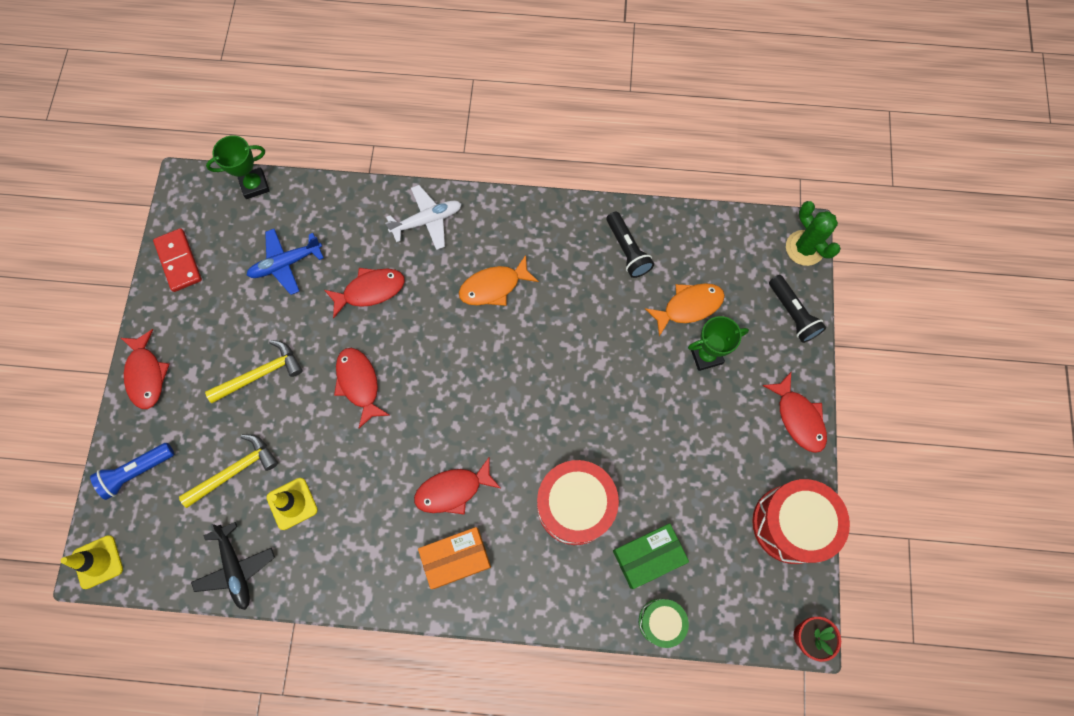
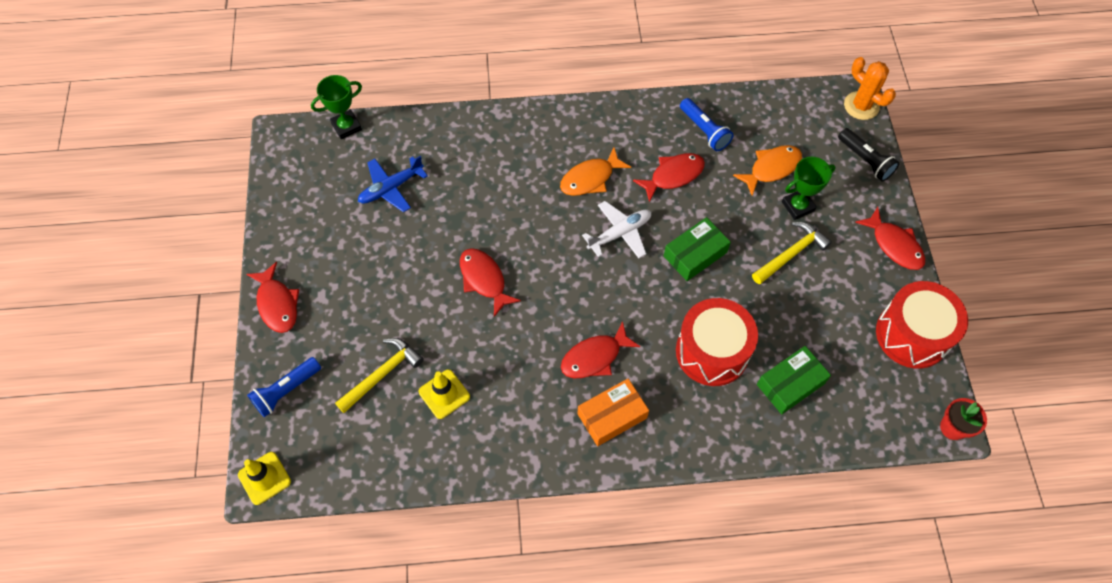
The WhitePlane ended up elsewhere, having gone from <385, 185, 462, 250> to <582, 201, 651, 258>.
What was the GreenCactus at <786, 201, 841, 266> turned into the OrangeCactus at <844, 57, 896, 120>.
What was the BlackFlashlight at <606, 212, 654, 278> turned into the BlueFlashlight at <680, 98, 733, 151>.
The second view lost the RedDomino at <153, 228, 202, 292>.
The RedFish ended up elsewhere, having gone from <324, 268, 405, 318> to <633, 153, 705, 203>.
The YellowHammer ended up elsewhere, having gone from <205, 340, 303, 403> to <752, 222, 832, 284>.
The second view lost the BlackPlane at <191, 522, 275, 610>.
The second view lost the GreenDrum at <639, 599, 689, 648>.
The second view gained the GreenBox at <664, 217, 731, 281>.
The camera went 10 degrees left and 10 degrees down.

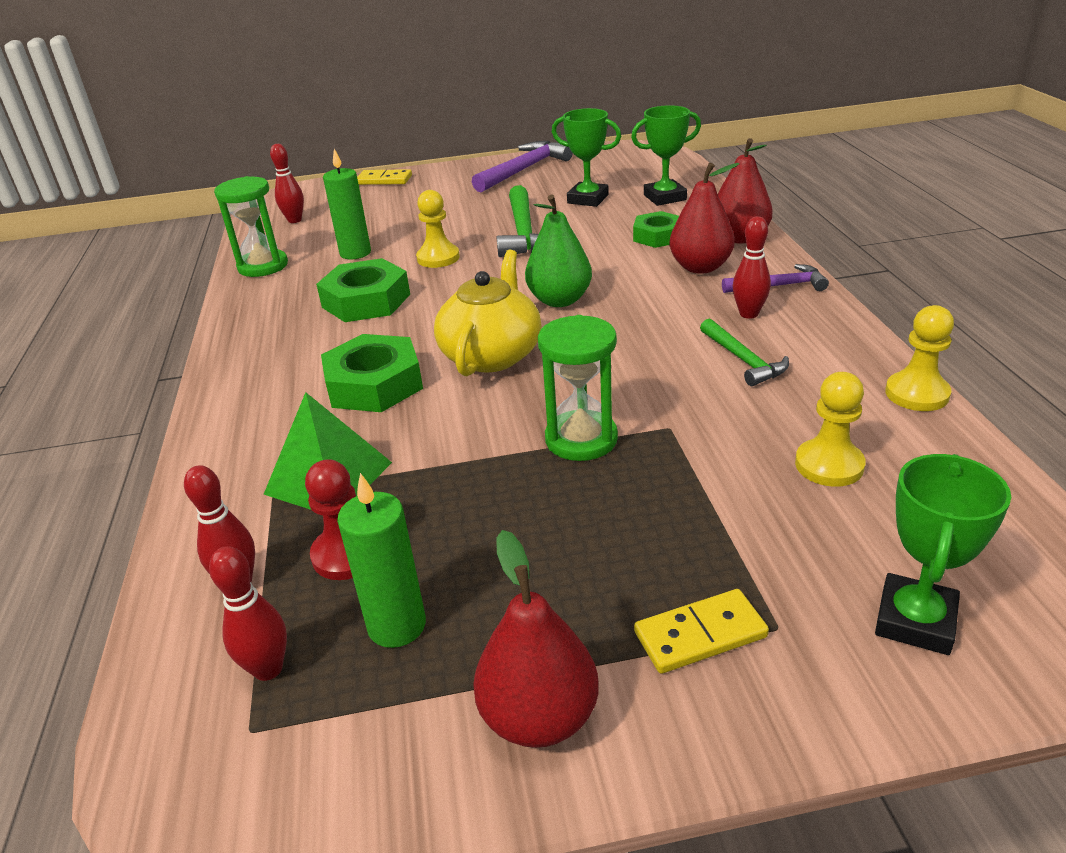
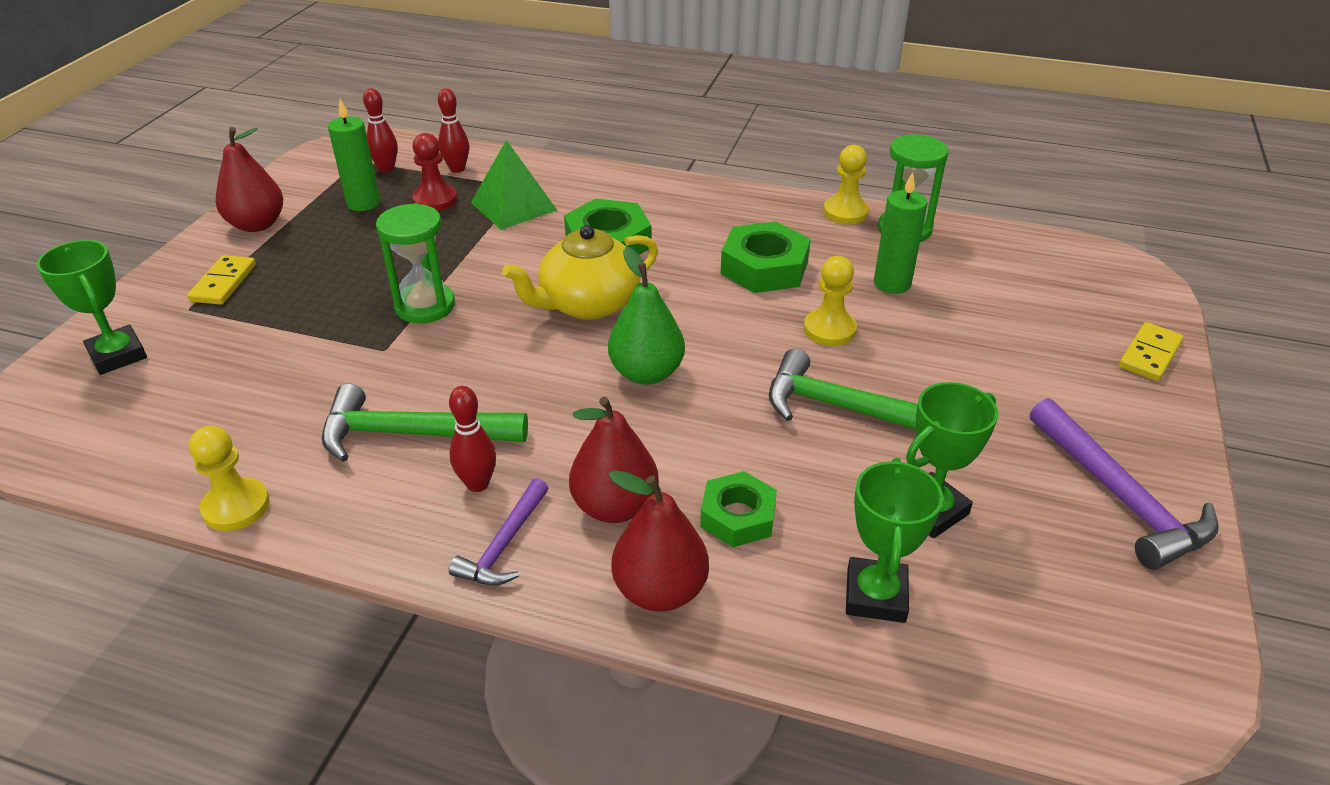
The second view lost the RedBowlingPin at <270, 144, 304, 223>.
The YellowTeapot at <434, 250, 541, 376> ended up facing another way, 105 degrees clockwise from before.
The size of the GreenHammer at <700, 319, 789, 386> changed by a factor of 1.65.
The YellowPawn ended up elsewhere, having gone from <795, 372, 866, 487> to <823, 145, 869, 224>.
The camera went 115 degrees right and 5 degrees up.

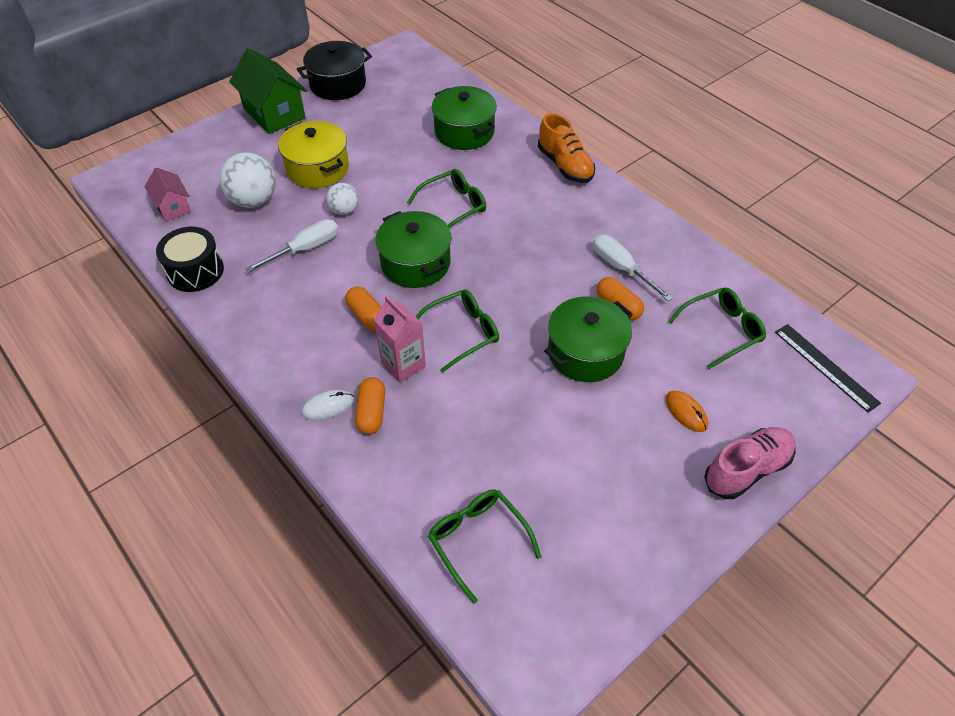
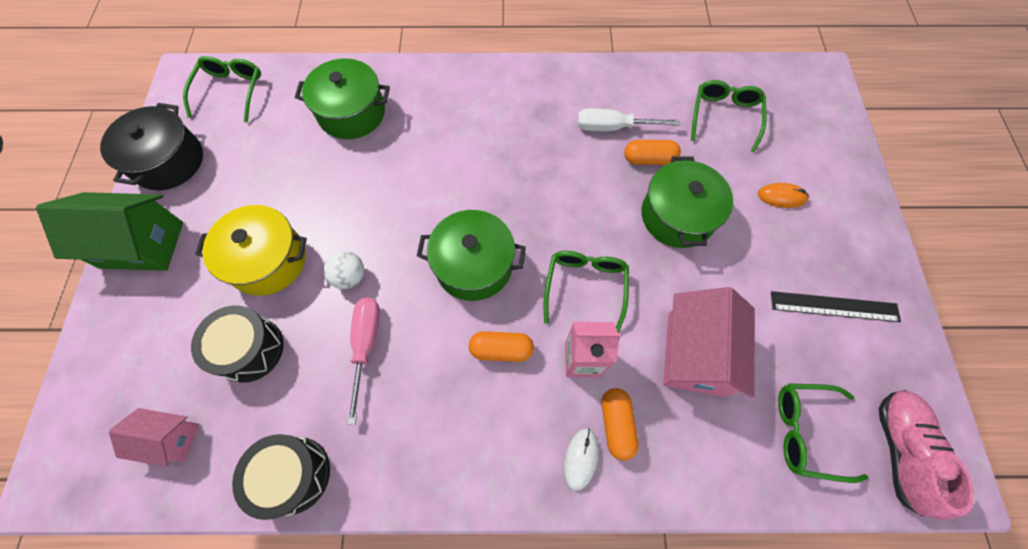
The second view lost the OrangeShoe at <538, 113, 595, 183>.
Where the WhiteBall stood at <220, 153, 276, 208>, the BlackDrum came to stand at <191, 305, 284, 383>.
The GreenGlasses ended up elsewhere, having gone from <407, 169, 486, 228> to <183, 56, 261, 123>.
What was the WhiteScrewdriver at <245, 219, 338, 273> turned into the PinkScrewdriver at <347, 297, 380, 425>.
The BlackRuler ended up elsewhere, having gone from <775, 324, 881, 413> to <771, 291, 901, 322>.
The OrangeCapsule at <355, 377, 385, 434> ended up facing another way, 45 degrees clockwise from before.
The PinkShoe ended up elsewhere, having gone from <704, 427, 796, 499> to <879, 390, 974, 520>.
The second view gained the PinkHouse at <663, 287, 755, 397>.
The camera went 50 degrees left and 15 degrees up.

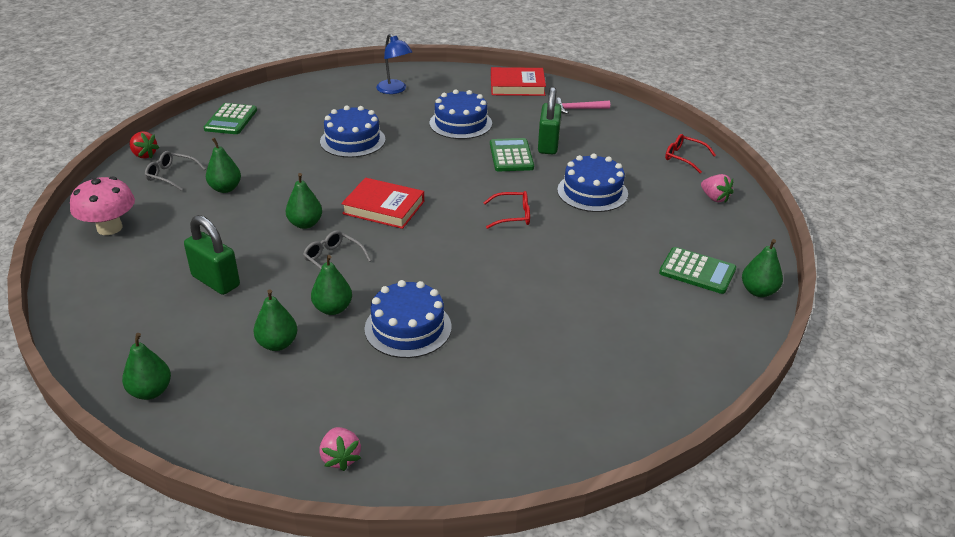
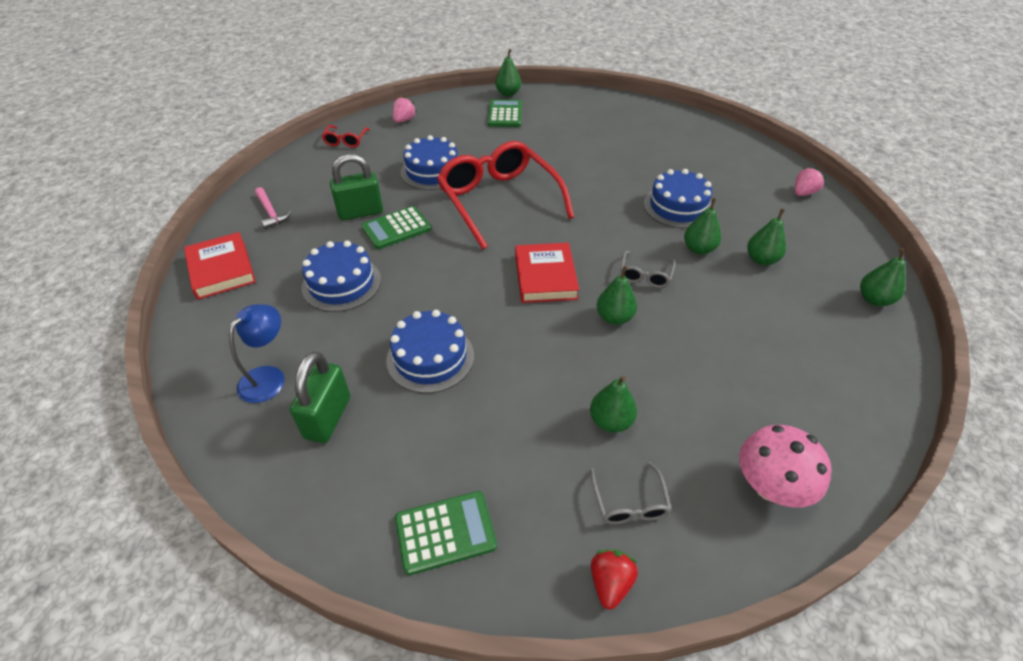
The size of the RedGlasses at <483, 191, 530, 229> changed by a factor of 2.42.
The GreenPadlock ended up elsewhere, having gone from <184, 215, 240, 295> to <290, 351, 350, 443>.
The camera went 115 degrees left and 10 degrees up.

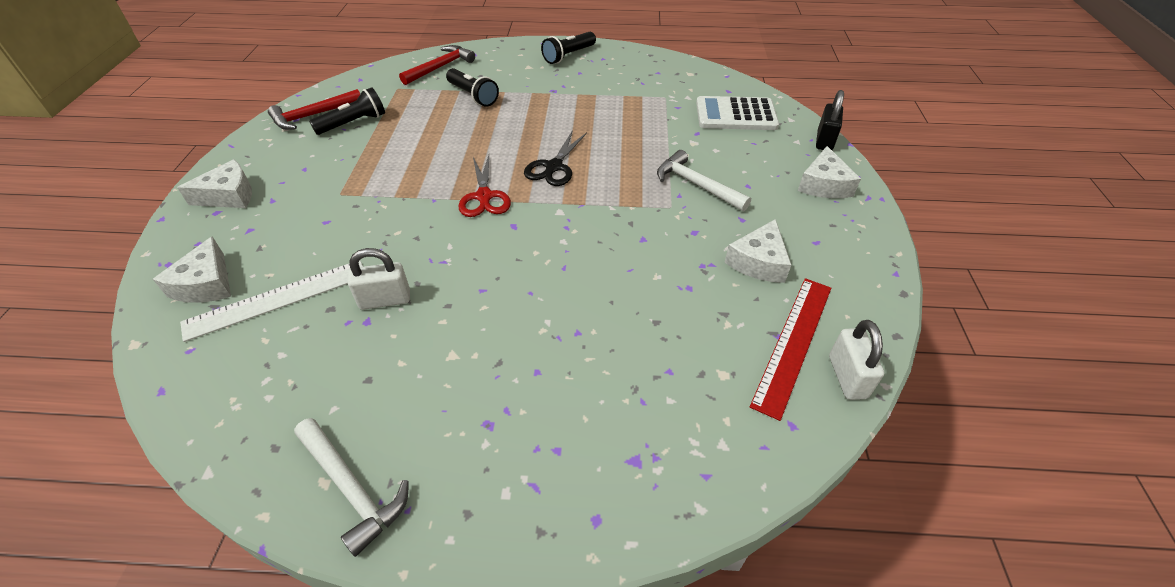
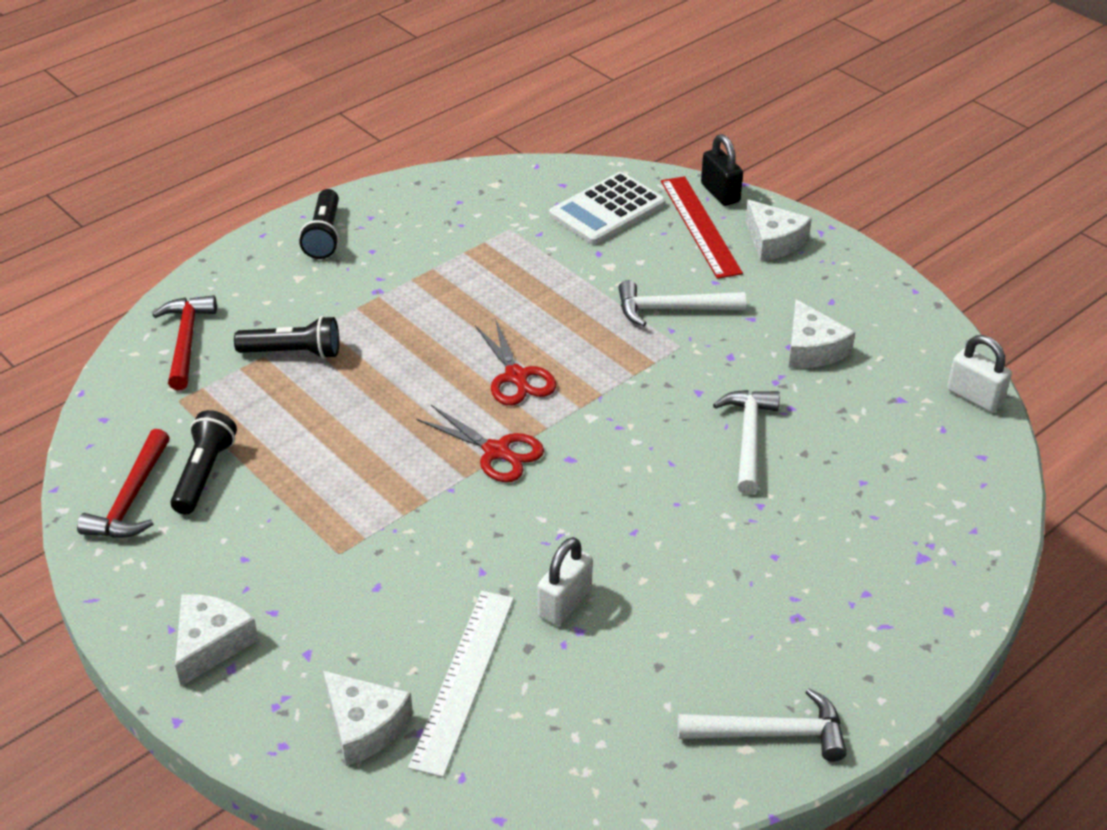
What was the BlackScissors at <524, 130, 587, 186> turned into the RedScissors at <475, 318, 556, 405>.
The RedRuler ended up elsewhere, having gone from <750, 278, 831, 421> to <661, 176, 743, 279>.
The second view gained the WhiteHammer at <713, 390, 780, 495>.
The camera went 45 degrees left and 5 degrees down.

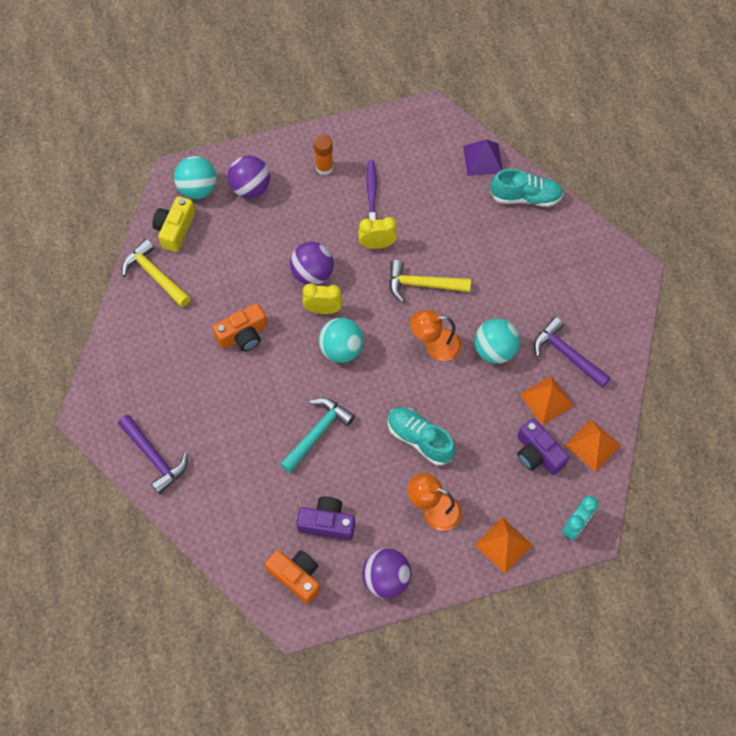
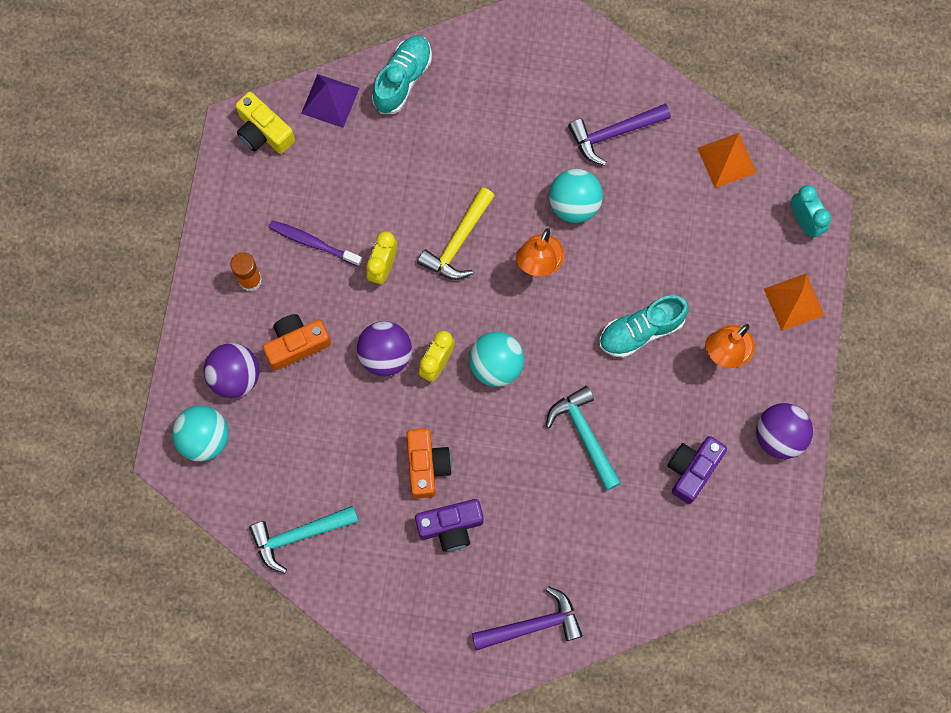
The YellowCamera ended up elsewhere, having gone from <152, 196, 195, 252> to <235, 92, 295, 154>.
What was the YellowHammer at <122, 239, 190, 307> turned into the TurquoiseHammer at <249, 506, 359, 574>.
The second view lost the OrangePyramid at <520, 375, 574, 425>.
The PurpleCamera ended up elsewhere, having gone from <517, 418, 569, 475> to <415, 499, 484, 552>.
The OrangeCamera ended up elsewhere, having gone from <265, 550, 320, 604> to <263, 314, 331, 370>.
The camera went 65 degrees left and 10 degrees up.

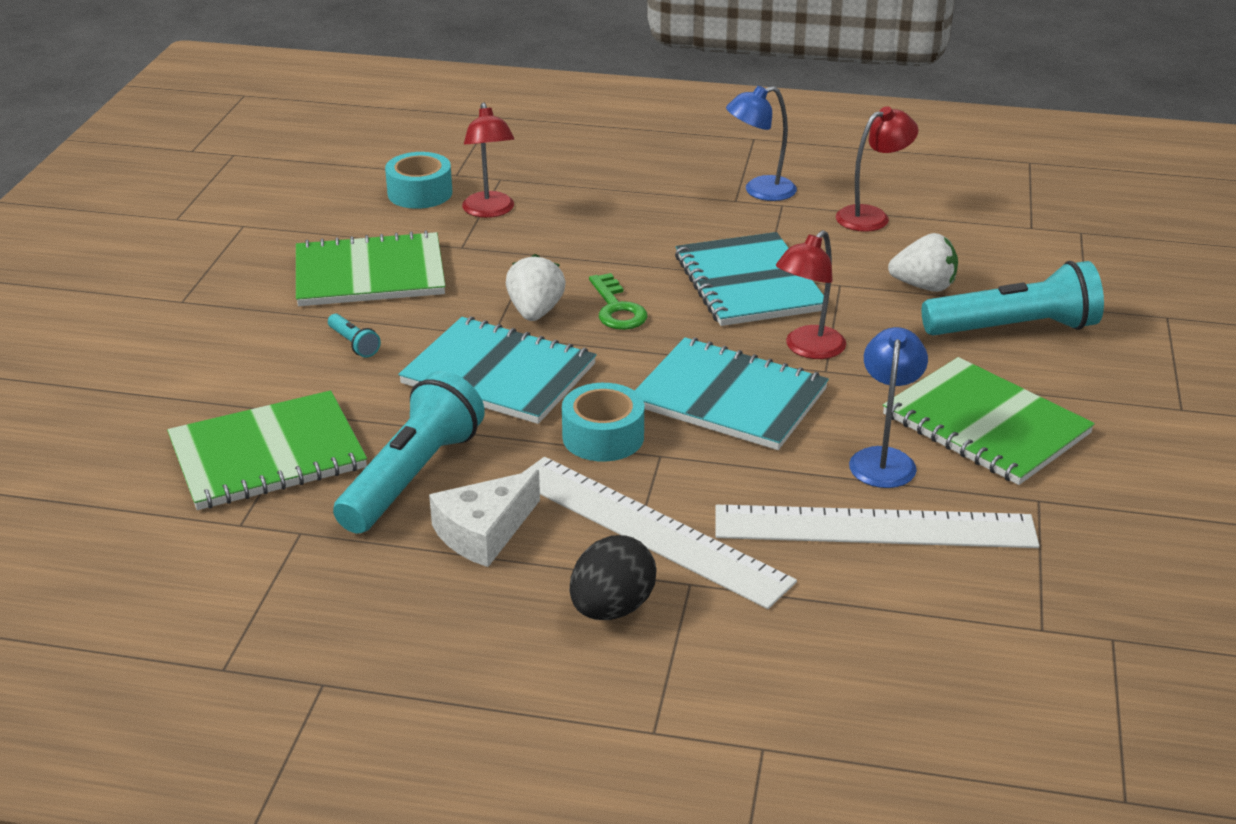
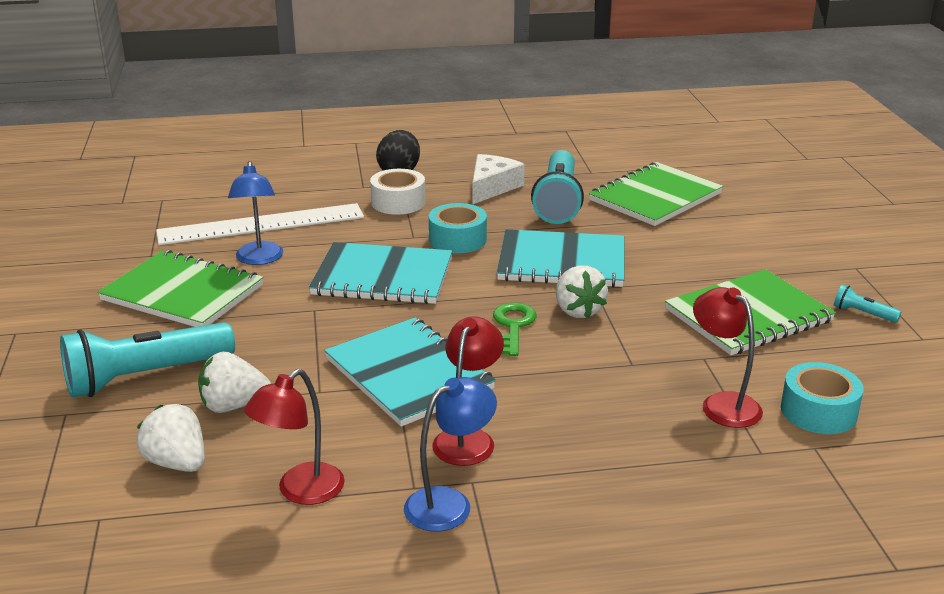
The RedLamp ended up elsewhere, having gone from <776, 230, 846, 359> to <432, 316, 504, 466>.
The GreenKey at <589, 273, 648, 330> ended up facing another way, 45 degrees clockwise from before.
The TurquoiseFlashlight ended up elsewhere, having gone from <328, 314, 381, 358> to <834, 284, 902, 323>.
Where the WhiteRuler stood at <522, 457, 797, 609>, the WhiteTape came to stand at <370, 169, 425, 215>.
The second view gained the WhiteStrawberry at <137, 404, 205, 472>.
The camera went 160 degrees right and 5 degrees down.

